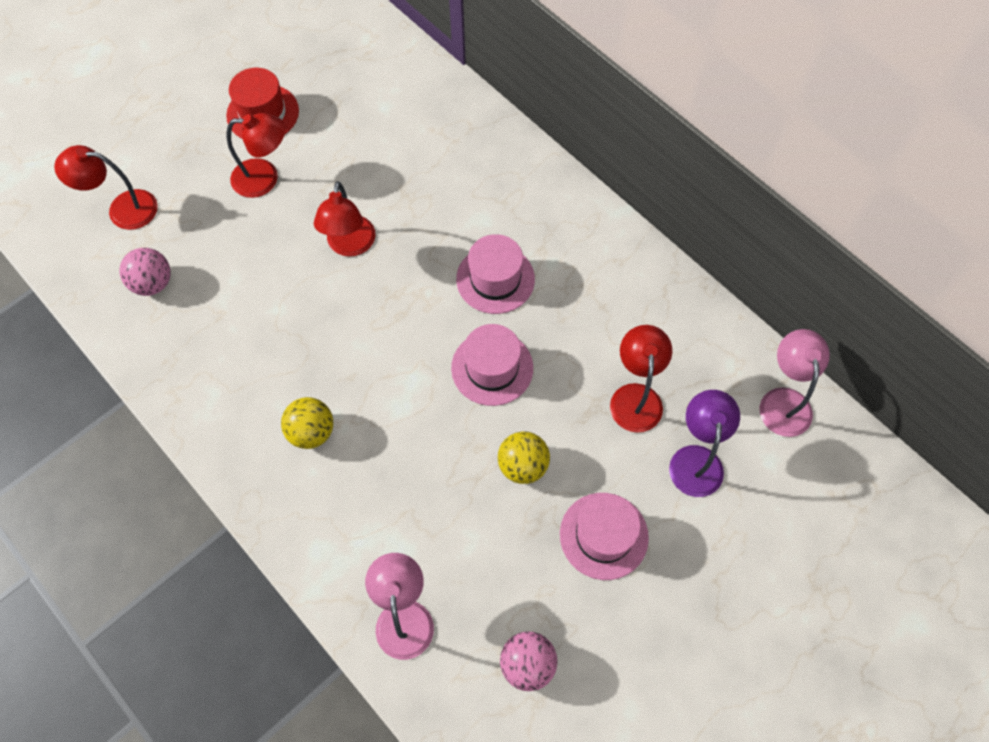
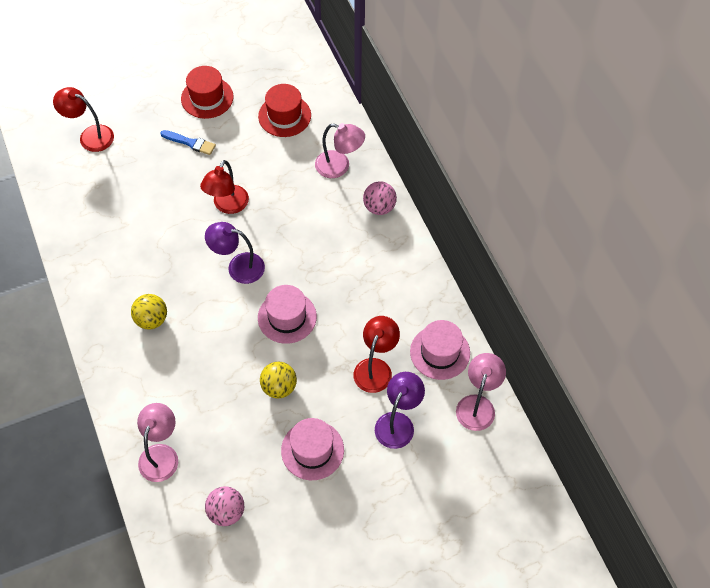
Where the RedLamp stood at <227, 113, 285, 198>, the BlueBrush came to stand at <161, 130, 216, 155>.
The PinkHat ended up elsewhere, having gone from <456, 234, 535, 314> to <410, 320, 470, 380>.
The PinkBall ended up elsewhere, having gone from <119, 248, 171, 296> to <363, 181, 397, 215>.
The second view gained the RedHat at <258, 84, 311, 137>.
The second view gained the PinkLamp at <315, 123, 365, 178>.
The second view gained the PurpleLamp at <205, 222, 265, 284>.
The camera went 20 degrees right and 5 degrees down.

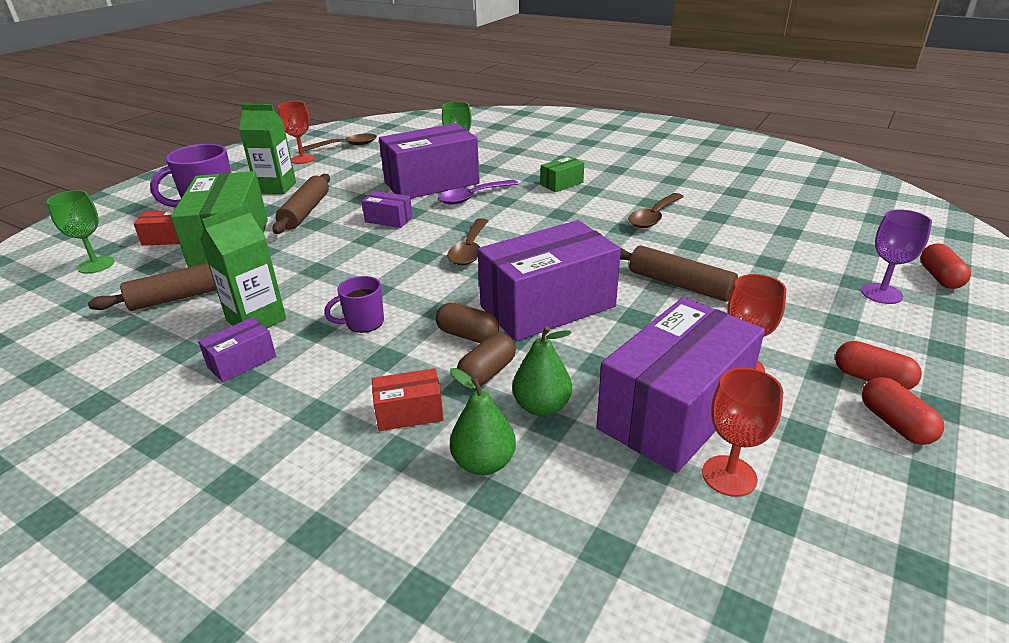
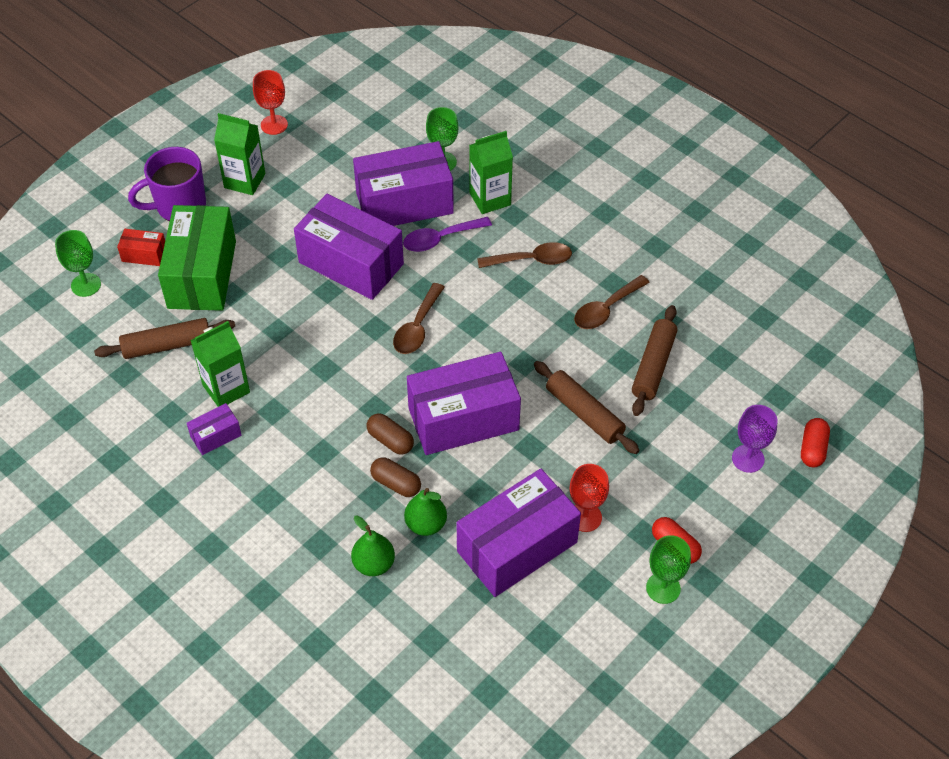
The BrownSpoon ended up elsewhere, having gone from <302, 134, 377, 152> to <477, 242, 572, 268>.
The second view lost the GreenBox at <541, 156, 584, 192>.
The BrownRollingPin ended up elsewhere, having gone from <272, 174, 330, 234> to <632, 305, 677, 416>.
The size of the PurpleBox at <362, 191, 413, 228> changed by a factor of 2.25.
The second view lost the PurpleMug at <324, 276, 384, 333>.
The BrownCapsule at <457, 333, 516, 386> ended up facing another way, 75 degrees clockwise from before.
The second view lost the RedBox at <372, 368, 444, 431>.
The second view lost the RedGoblet at <702, 368, 783, 497>.
Where the RedCapsule stood at <862, 377, 944, 445>, the GreenGoblet came to stand at <646, 535, 691, 604>.
The second view gained the GreenCarton at <469, 131, 513, 214>.
The camera went 10 degrees right and 20 degrees up.

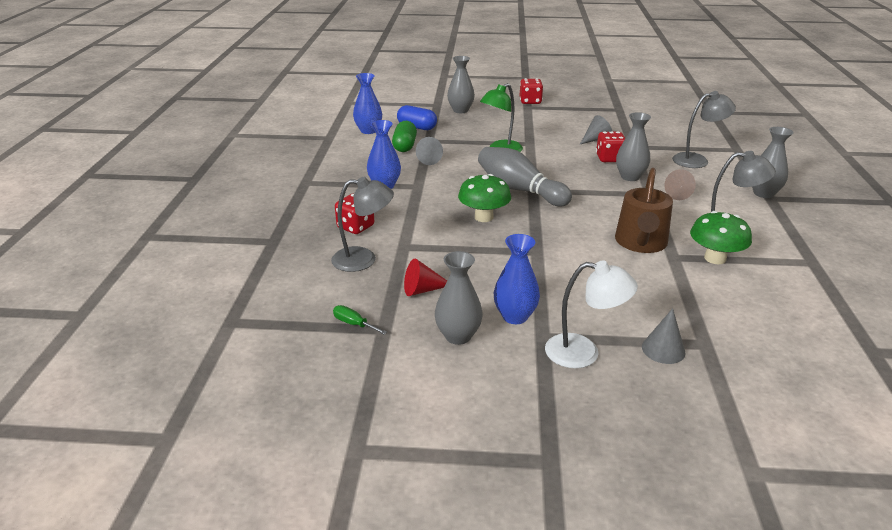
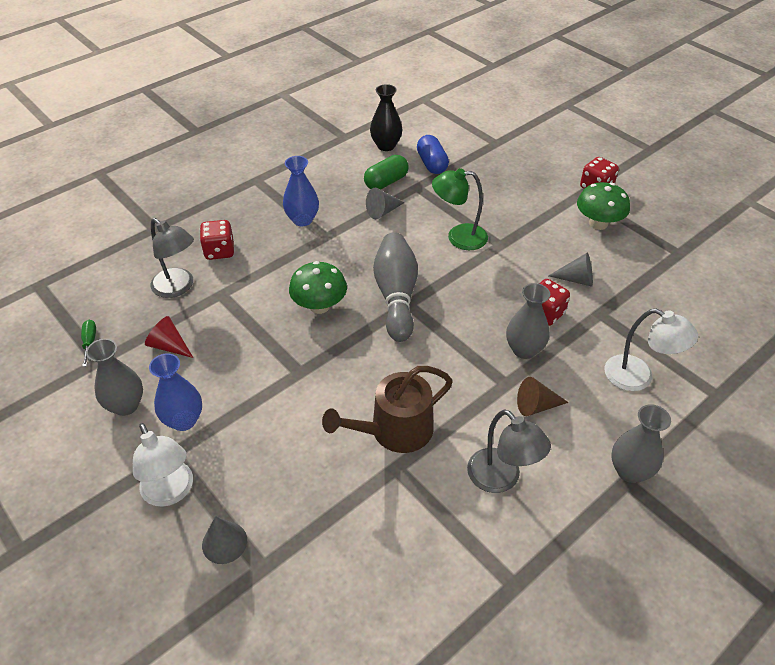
The second view lost the GreyVase at <447, 56, 475, 113>.
What was the BlueVase at <353, 73, 382, 134> turned into the BlackVase at <370, 84, 402, 151>.
What was the GreyLamp at <672, 91, 736, 168> turned into the WhiteLamp at <605, 309, 698, 391>.
The GreenMushroom ended up elsewhere, having gone from <690, 211, 752, 264> to <577, 182, 630, 230>.
The camera went 45 degrees right and 15 degrees up.

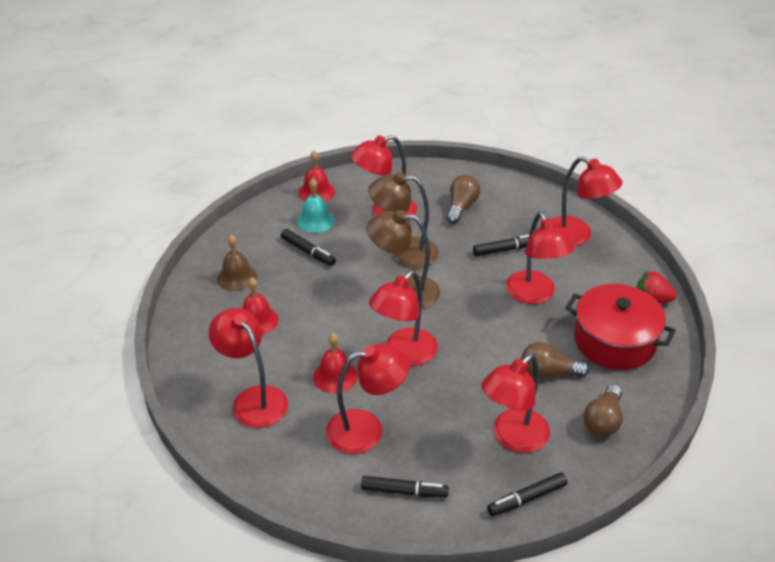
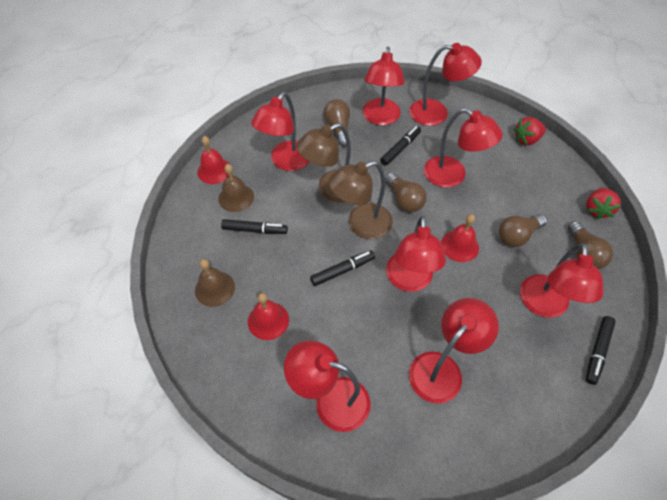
What was the TurquoiseBell at <297, 179, 334, 233> turned into the BrownBell at <218, 164, 254, 212>.
The second view lost the RedPot at <565, 284, 676, 370>.
The RedBell ended up elsewhere, having gone from <313, 333, 358, 394> to <441, 214, 479, 262>.
The BlackMarker ended up elsewhere, having gone from <361, 476, 449, 498> to <310, 250, 375, 286>.
The second view gained the RedLamp at <363, 46, 405, 125>.
The second view gained the BrownLightBulb at <385, 172, 427, 212>.
The second view gained the RedStrawberry at <586, 188, 621, 219>.
The camera went 35 degrees left and 15 degrees up.

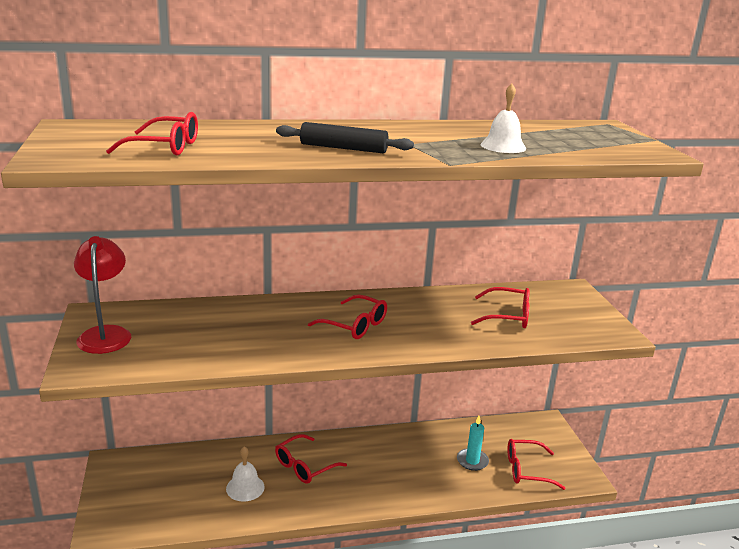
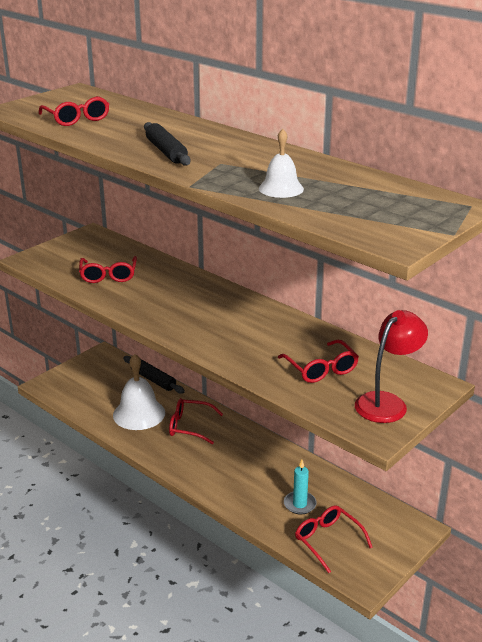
The RedLamp ended up elsewhere, having gone from <74, 236, 131, 354> to <355, 310, 428, 423>.
The RedGlasses ended up elsewhere, having gone from <308, 295, 387, 339> to <79, 256, 137, 283>.
The size of the WhiteBell at <226, 446, 265, 502> changed by a factor of 1.64.
The second view gained the BlackRollingPin at <123, 356, 185, 394>.
The camera went 55 degrees right and 5 degrees up.

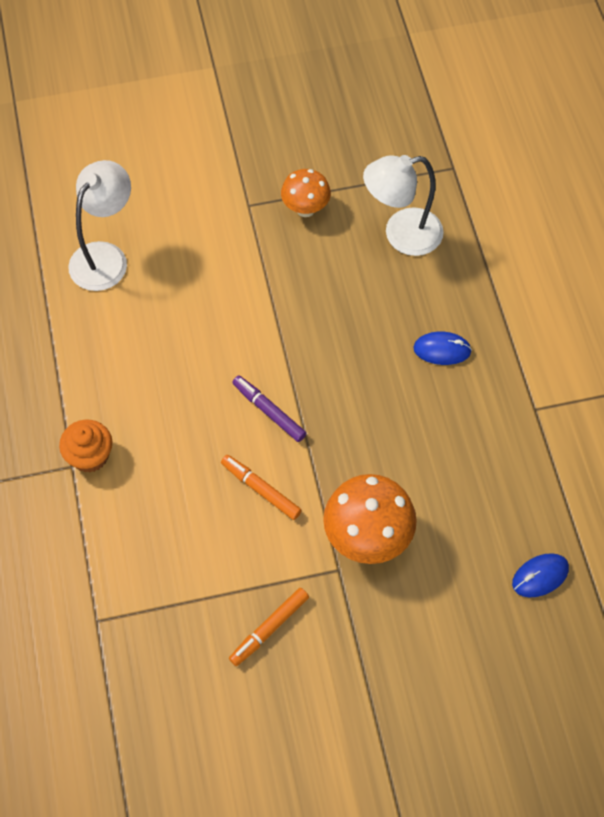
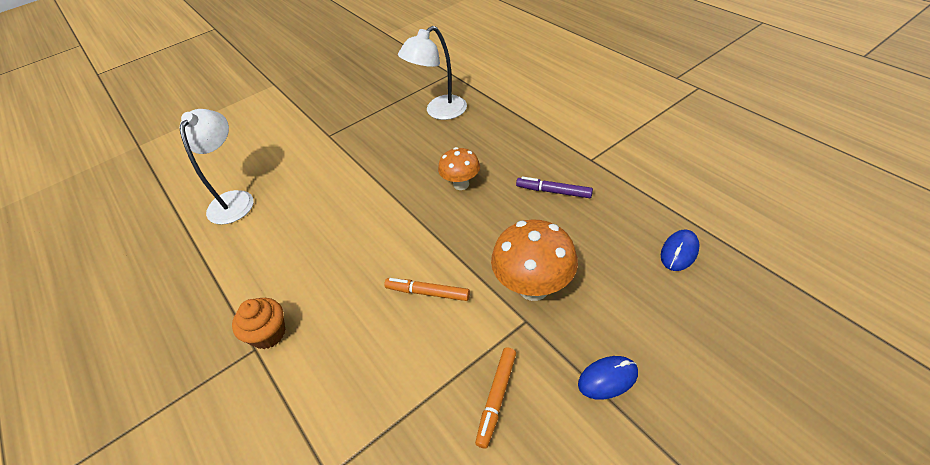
The OrangeMushroom ended up elsewhere, having gone from <281, 169, 331, 217> to <438, 147, 480, 190>.
The BlueMouse ended up elsewhere, having gone from <413, 332, 472, 365> to <578, 356, 638, 400>.
The PurpleMarker ended up elsewhere, having gone from <232, 375, 306, 442> to <516, 177, 593, 198>.
The camera went 20 degrees left and 15 degrees down.

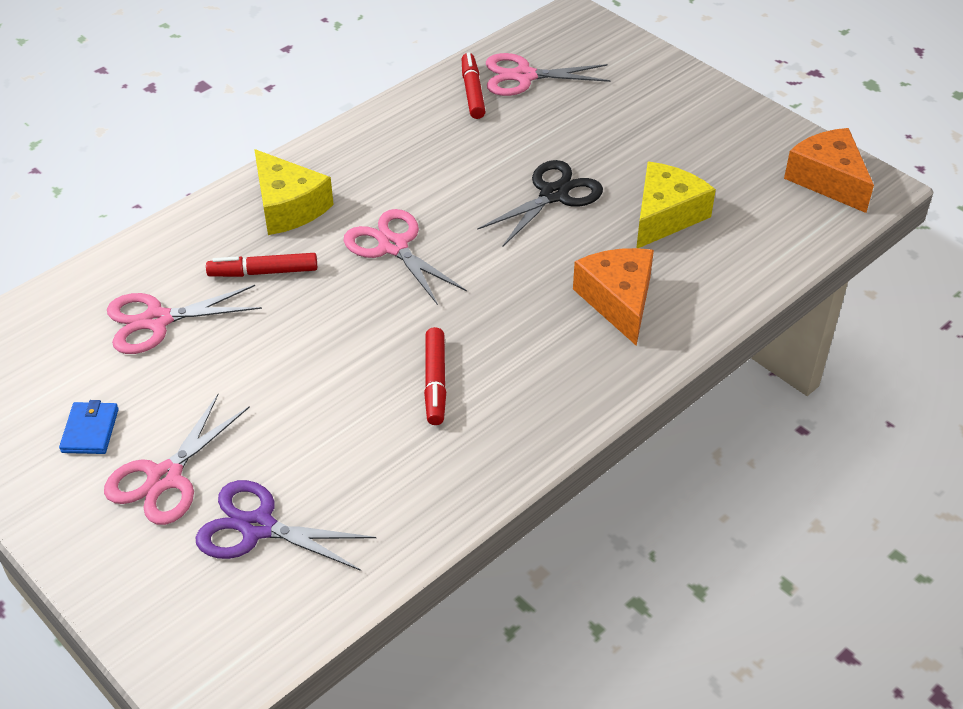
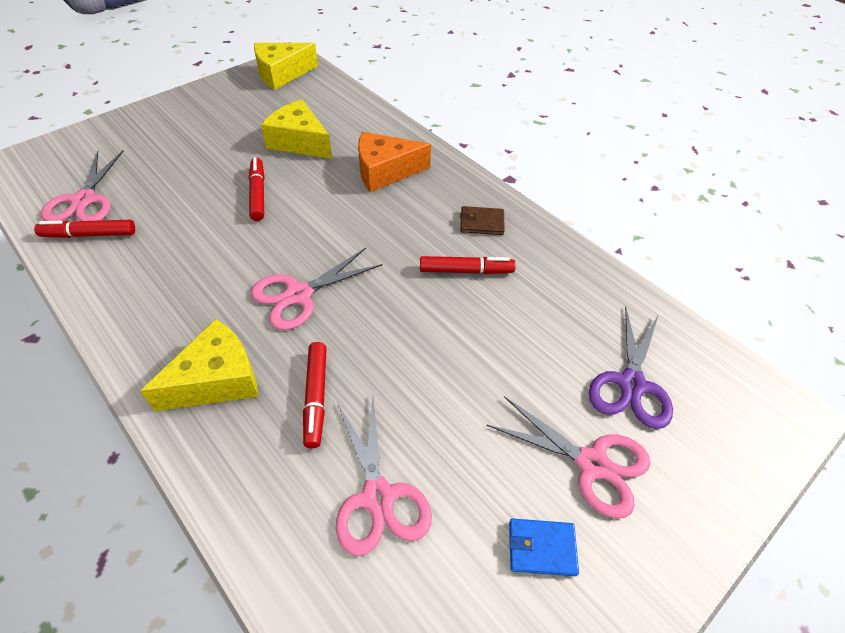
What was the OrangeCheese at <784, 128, 874, 213> turned into the YellowCheese at <254, 43, 318, 90>.
Where the BlackScissors stood at <477, 160, 603, 247>, the RedMarker came to stand at <249, 157, 265, 221>.
The second view gained the BrownWallet at <460, 206, 505, 235>.
The camera went 90 degrees left and 5 degrees up.

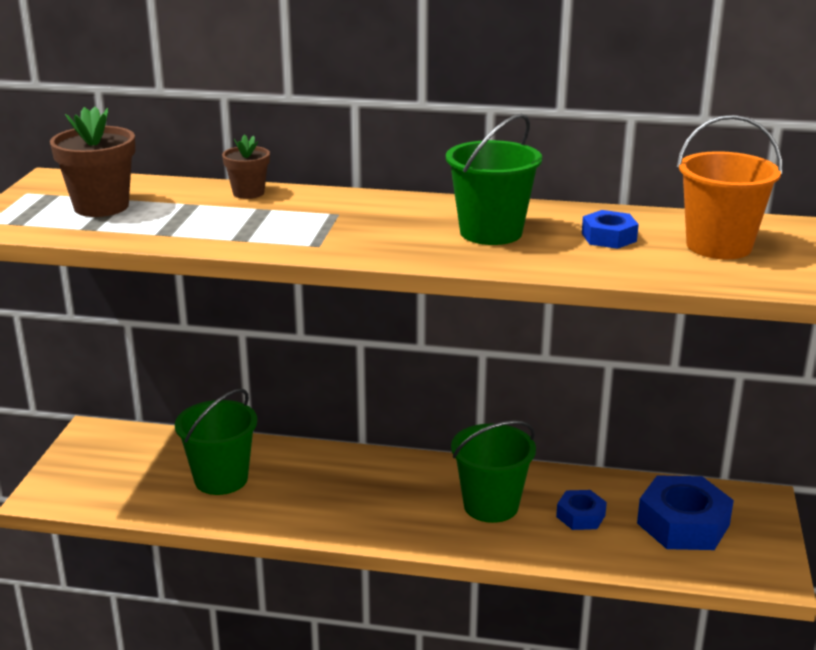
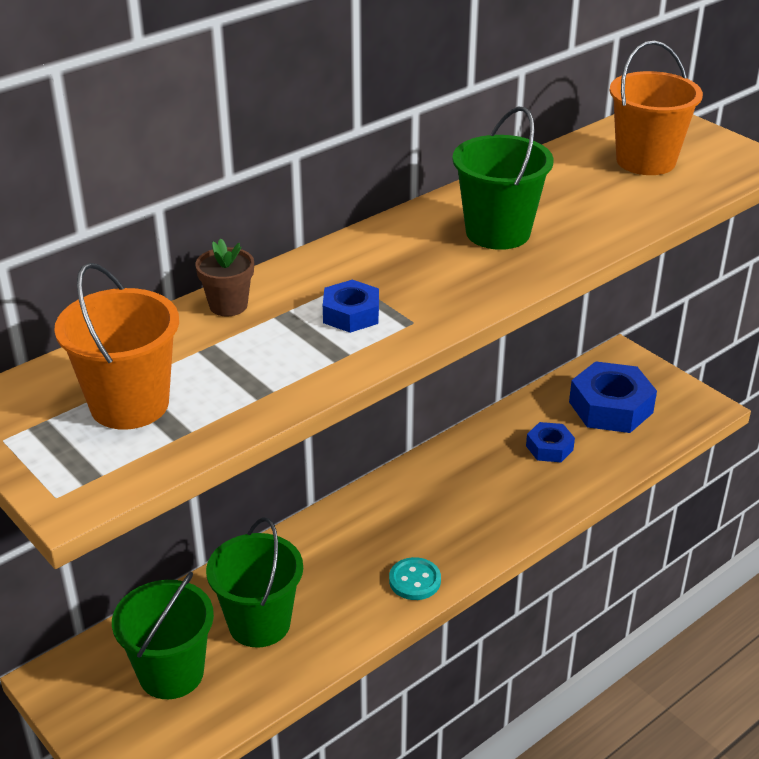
Where the BrownFlowerPot stood at <50, 107, 135, 217>, the OrangeBucket came to stand at <54, 263, 179, 430>.
The BlueNut ended up elsewhere, having gone from <582, 210, 639, 249> to <323, 280, 379, 333>.
The GreenBucket ended up elsewhere, having gone from <451, 420, 536, 523> to <112, 572, 214, 699>.
The second view gained the TurquoiseButton at <389, 557, 441, 600>.
The camera went 50 degrees left and 10 degrees up.

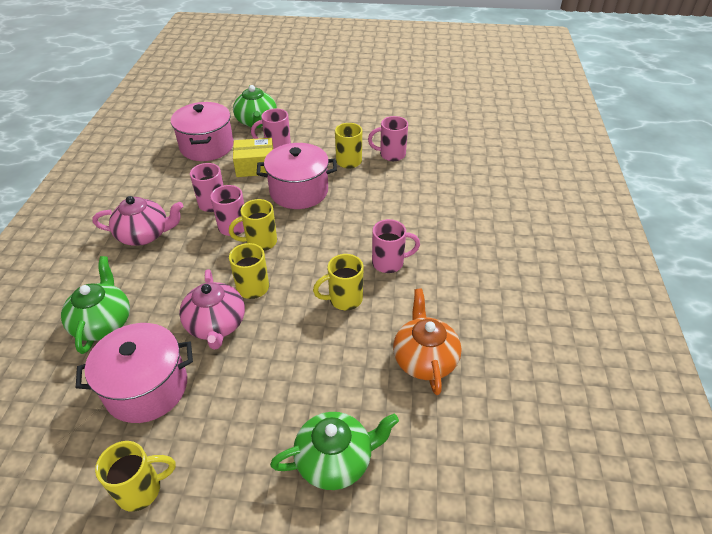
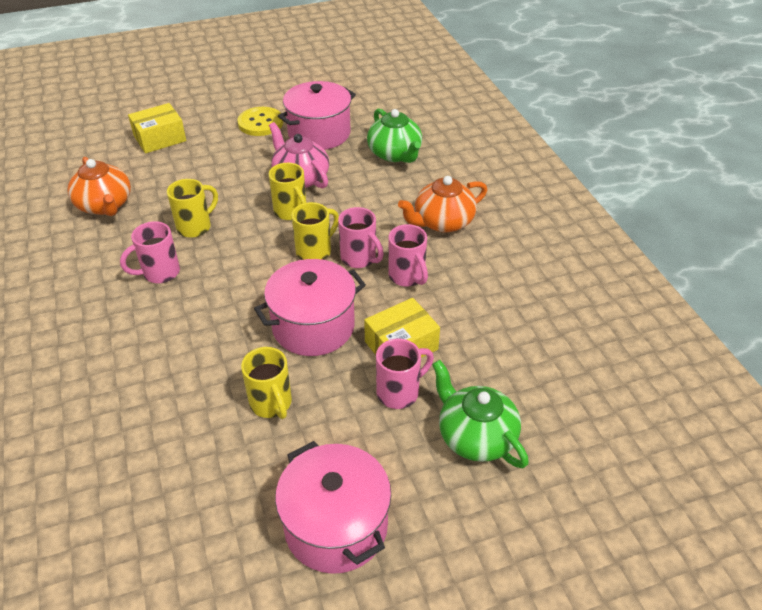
The PinkPot ended up elsewhere, having gone from <171, 102, 234, 161> to <275, 441, 391, 574>.
The second view lost the PinkMug at <368, 116, 408, 161>.
What was the PinkTeapot at <92, 196, 183, 246> turned into the OrangeTeapot at <398, 176, 487, 233>.
Where the GreenTeapot stood at <270, 412, 399, 490>, the YellowBox came to stand at <128, 103, 186, 153>.
The second view lost the YellowMug at <95, 441, 176, 512>.
The second view gained the YellowButton at <238, 107, 283, 136>.
The camera went 155 degrees right and 0 degrees up.

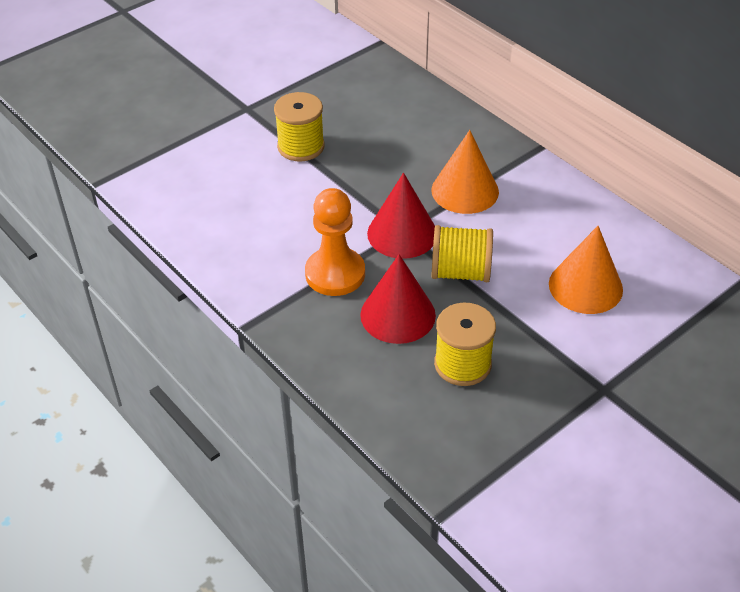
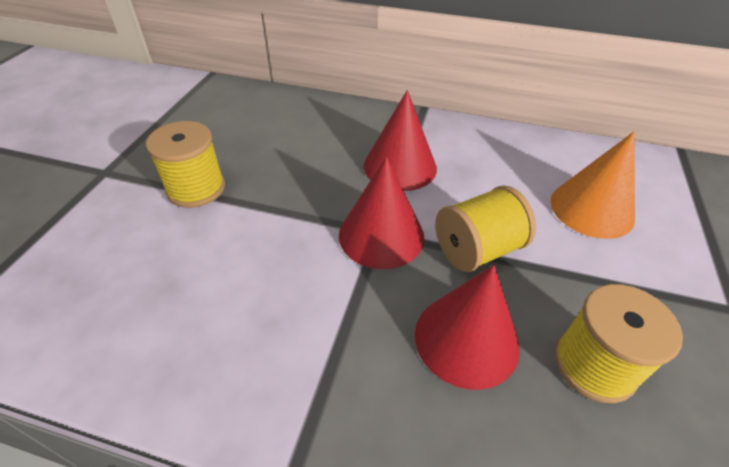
What was the OrangeCone at <431, 130, 499, 214> turned into the RedCone at <364, 90, 437, 191>.
The second view lost the OrangePawn at <305, 188, 365, 296>.
The camera went 35 degrees left and 0 degrees up.

